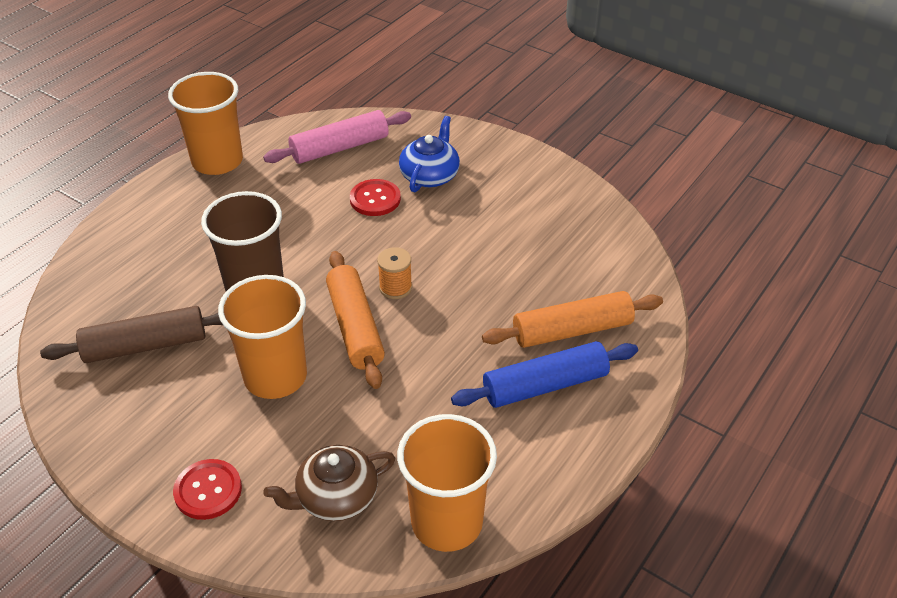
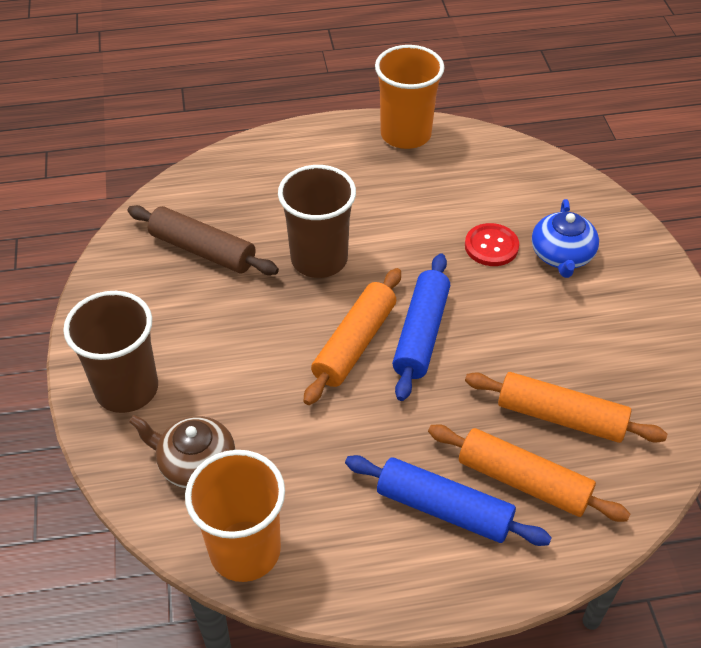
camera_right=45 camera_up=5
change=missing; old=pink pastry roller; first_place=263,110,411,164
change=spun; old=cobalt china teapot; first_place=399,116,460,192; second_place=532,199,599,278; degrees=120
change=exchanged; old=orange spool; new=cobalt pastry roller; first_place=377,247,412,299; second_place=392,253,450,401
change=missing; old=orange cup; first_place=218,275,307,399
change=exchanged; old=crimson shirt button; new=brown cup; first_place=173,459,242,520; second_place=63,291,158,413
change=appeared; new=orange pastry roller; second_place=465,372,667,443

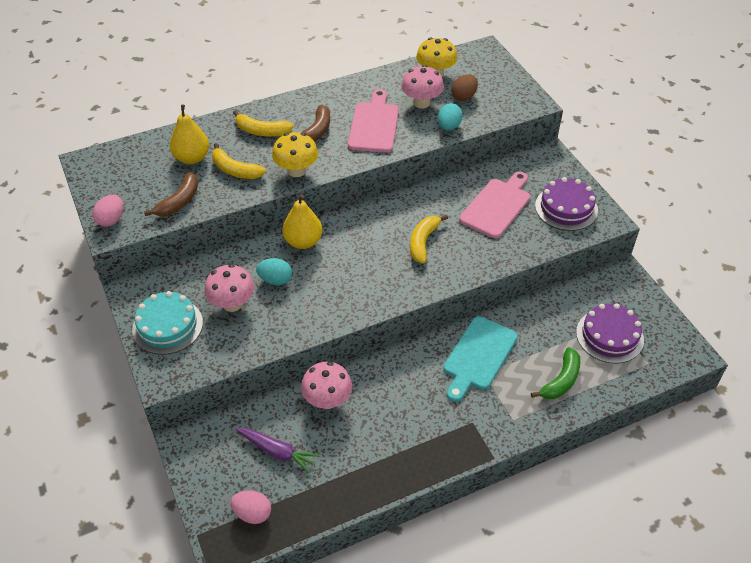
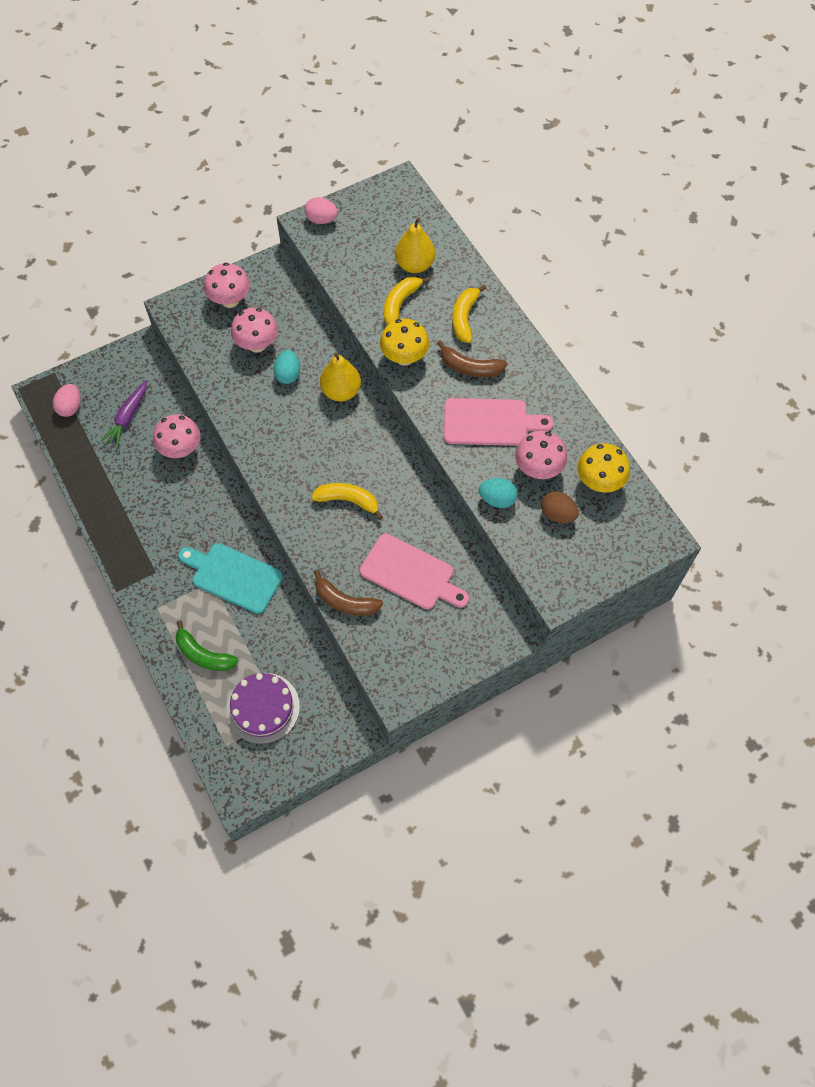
camera_right=85 camera_up=15
change=relocated; old=brown banana; first_place=144,172,198,216; second_place=314,569,383,616
change=missing; old=royal purple cake; first_place=535,177,598,231
change=exchanged; old=teal cake; new=pink mushroom; first_place=132,291,203,355; second_place=204,262,250,308

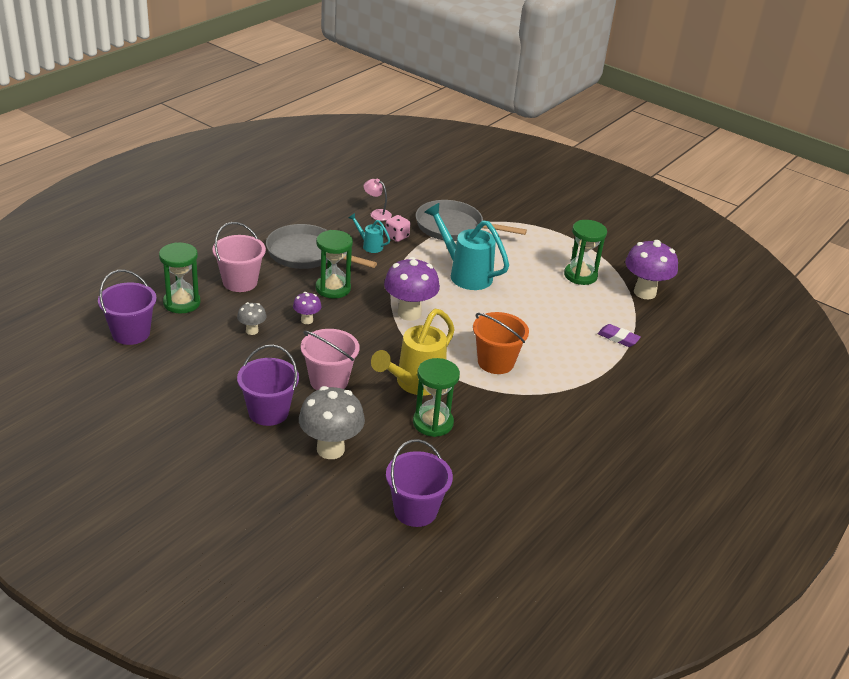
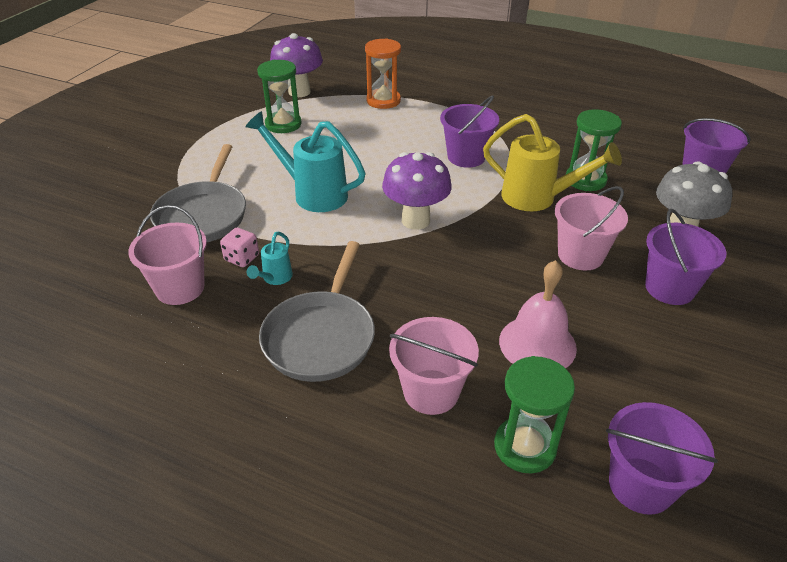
camera_right=-100 camera_up=5
change=exchanged; old=pink reading lamp; new=pink pail; first_place=364,178,392,221; second_place=128,205,207,305
change=spun; old=teal watering pot; first_place=424,203,509,290; second_place=245,111,365,212; degrees=90
change=missing; old=green hourglass; first_place=315,230,353,299
change=missing; old=royal purple mushroom; first_place=293,292,322,324
change=exchanged; old=grey mushroom; new=pink bell; first_place=237,302,266,335; second_place=499,260,577,368
change=colour; old=orange pail; new=royal purple pail; first_place=473,312,529,374; second_place=440,96,499,168
change=exchanged; old=royal purple gum eraser; new=orange hourglass; first_place=598,324,641,347; second_place=365,38,401,109

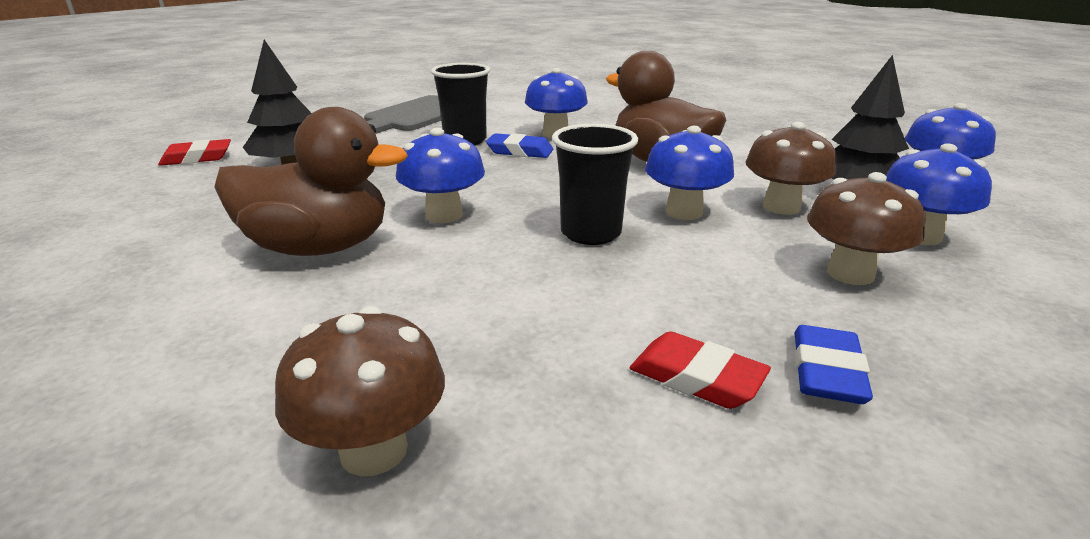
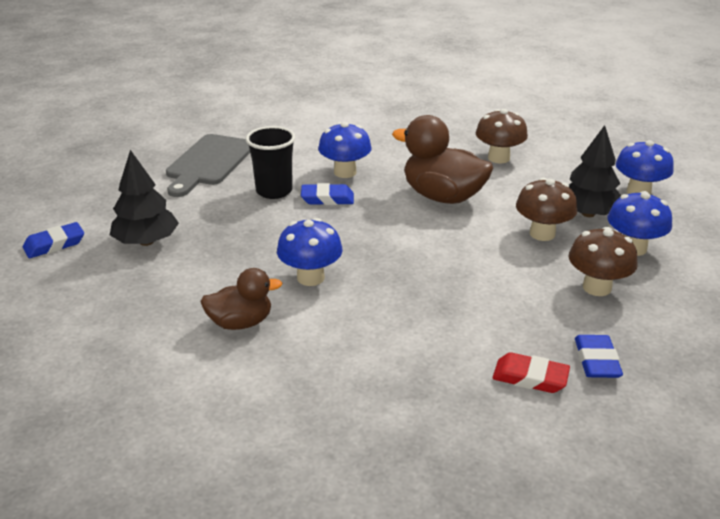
camera_right=-15 camera_up=5
change=size; old=brown toy duck; first_place=214,107,408,256; second_place=200,268,282,330; factor=0.6
change=missing; old=black cup; first_place=552,124,638,245
change=missing; old=cobalt mushroom; first_place=645,125,734,220
change=colour; old=crimson gum eraser; new=cobalt gum eraser; first_place=158,139,231,166; second_place=23,222,84,258
change=relocated; old=brown mushroom; first_place=275,306,445,476; second_place=476,109,528,163

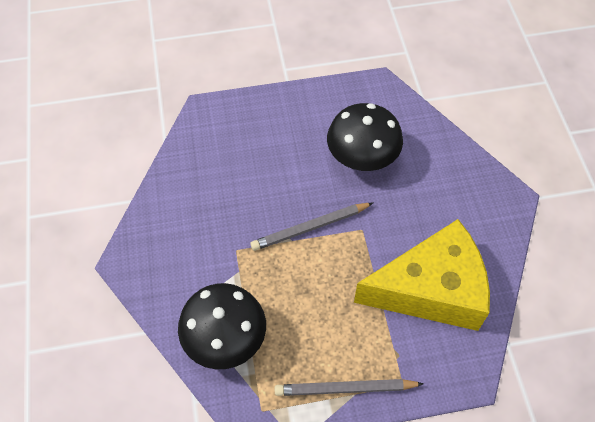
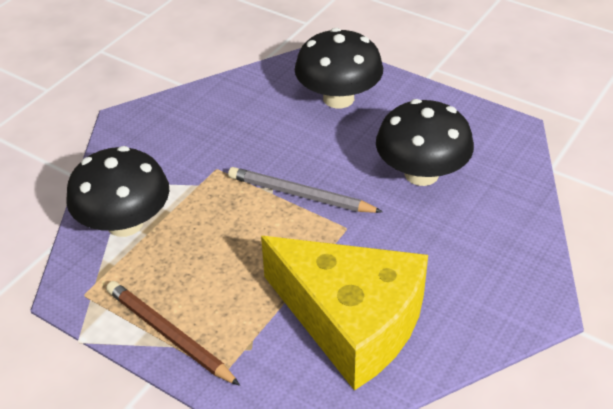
camera_right=45 camera_up=-15
change=colour; old=grey lead pencil; new=brown lead pencil; first_place=275,379,424,396; second_place=106,281,240,386
change=appeared; new=black mushroom; second_place=295,28,383,108

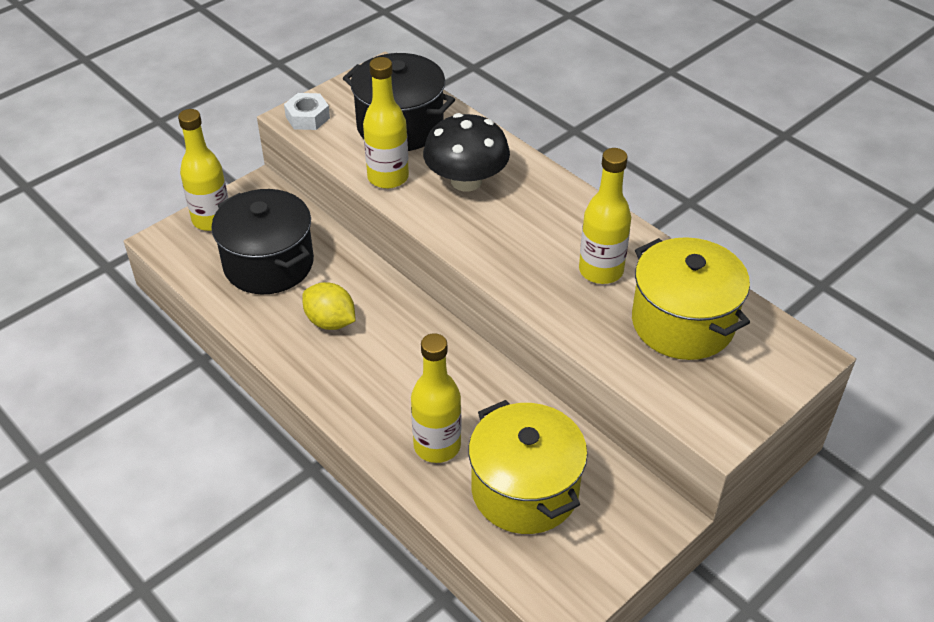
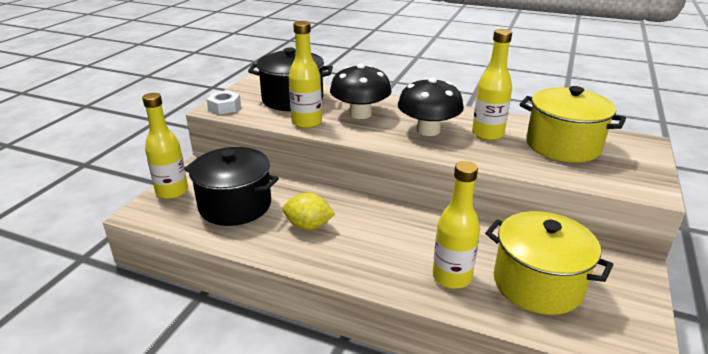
camera_right=-25 camera_up=-15
change=appeared; new=black mushroom; second_place=398,77,464,136

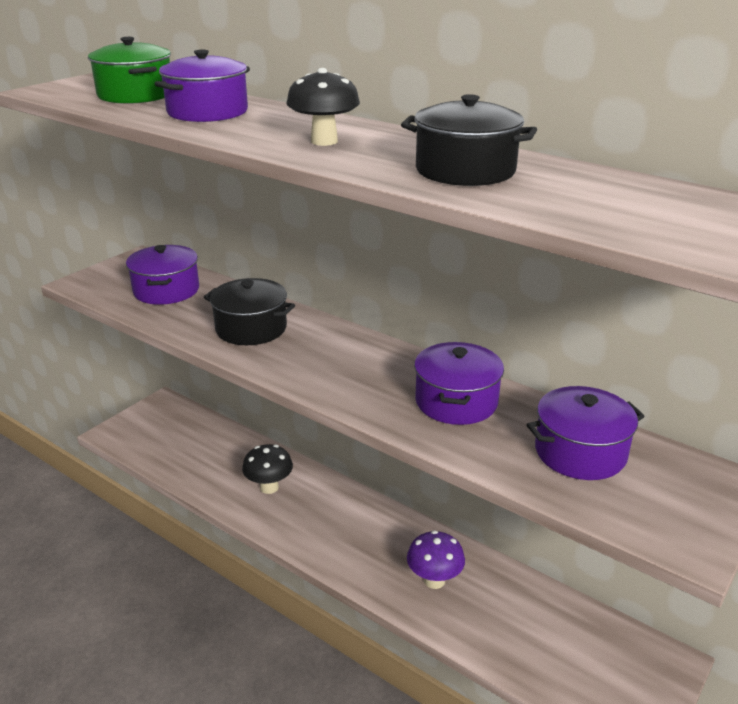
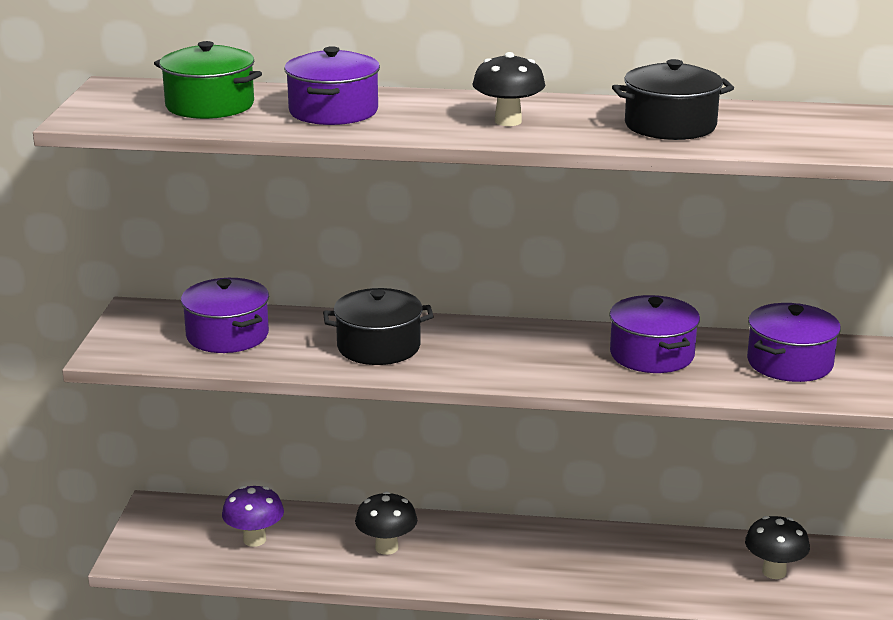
camera_right=-30 camera_up=-5
change=relocated; old=royal purple mushroom; first_place=407,530,465,589; second_place=222,486,284,547
change=appeared; new=black mushroom; second_place=745,516,810,579

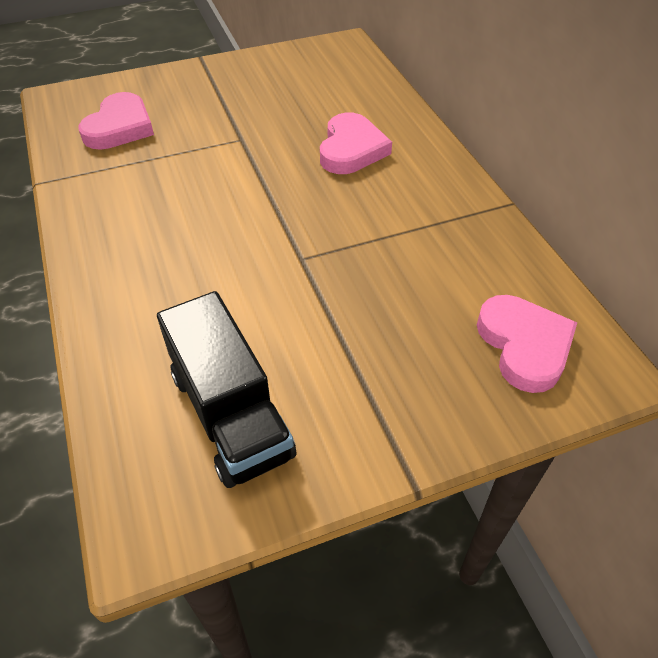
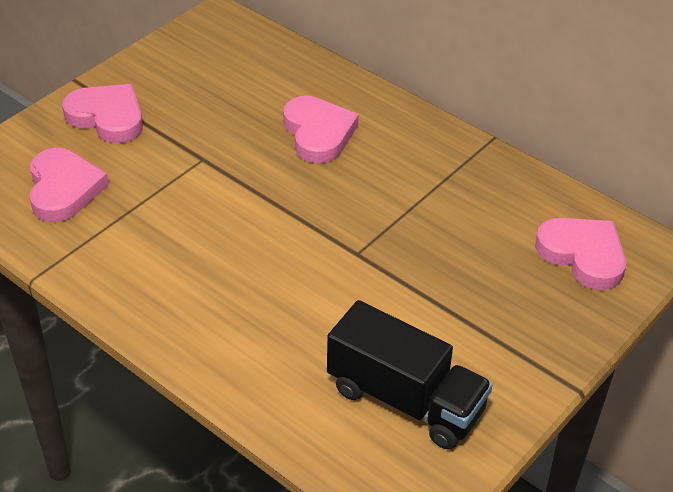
camera_right=-30 camera_up=-5
change=appeared; new=pink love heart; second_place=62,84,143,143

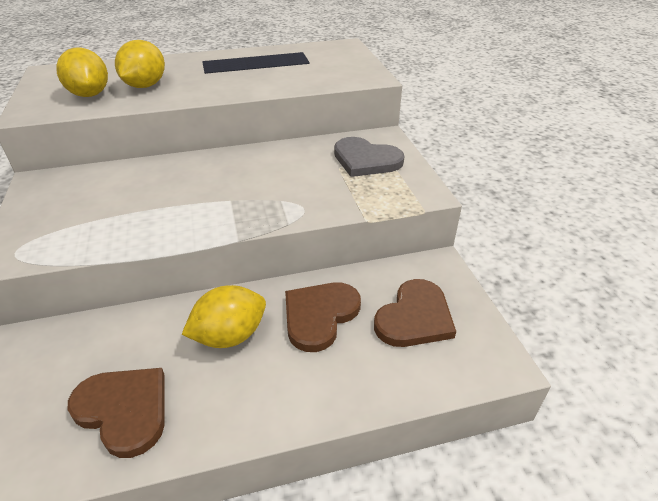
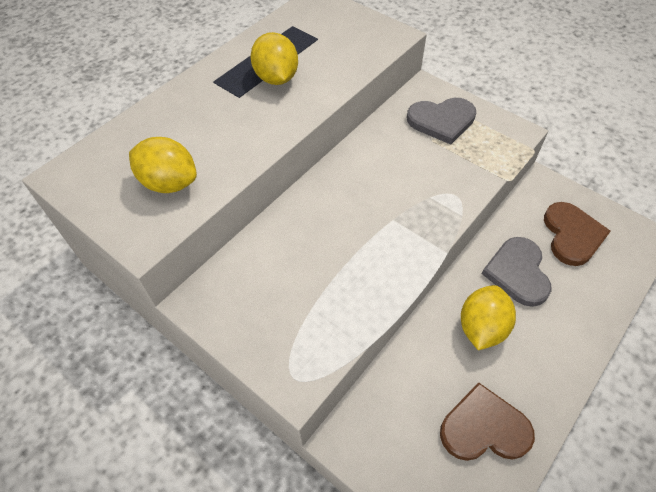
camera_right=-35 camera_up=15
change=relocated; old=golden toy lemon; first_place=115,40,165,88; second_place=250,32,298,85
change=colour; old=brown love heart; new=grey love heart; first_place=285,282,361,352; second_place=482,237,552,307

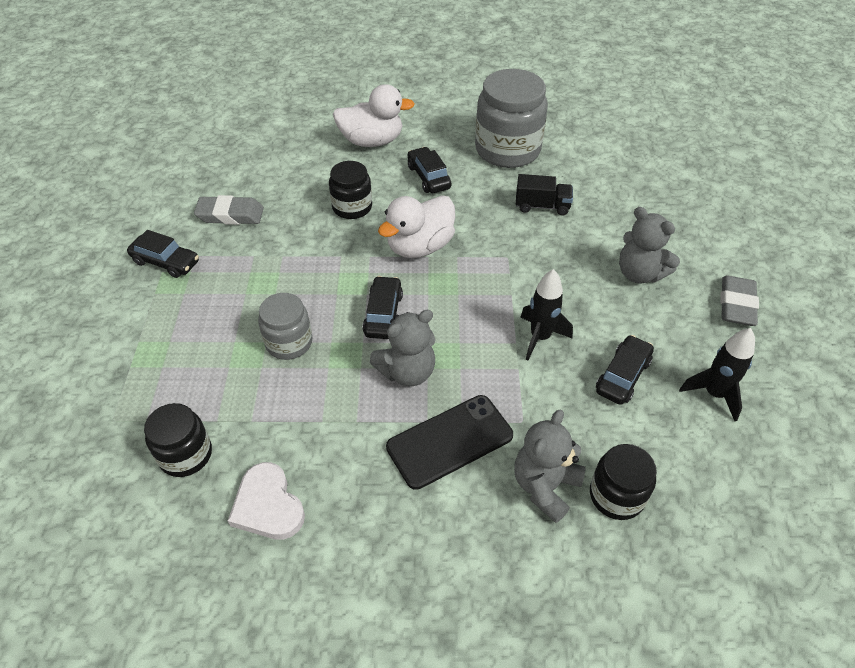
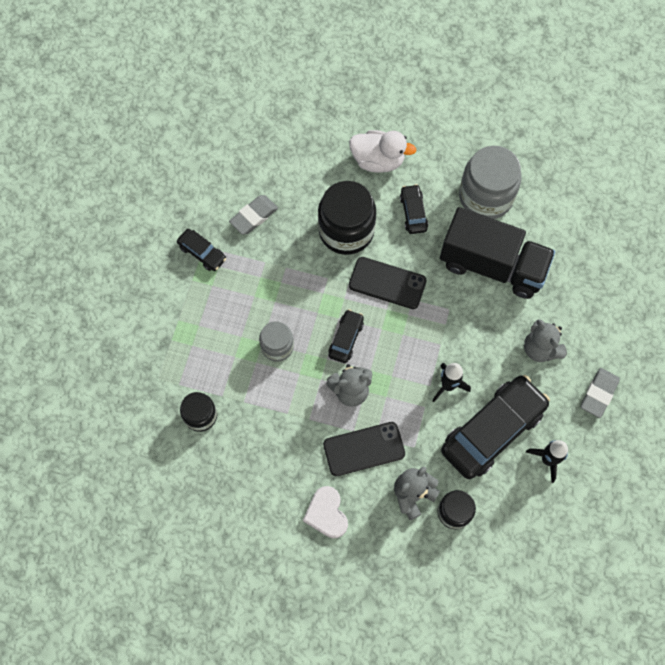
camera_right=15 camera_up=20
change=size; old=black jar; first_place=329,161,372,219; second_place=318,181,376,255; factor=1.77
change=size; old=black truck; first_place=516,174,573,215; second_place=440,207,555,299; factor=2.38
change=spun; old=grey gum eraser; first_place=194,195,264,225; second_place=229,195,278,235; degrees=-60
change=exchanged; old=white toy duck; new=black phone; first_place=378,195,455,258; second_place=349,257,427,309
change=size; old=black toy car; first_place=596,335,654,405; second_place=441,375,550,479; factor=2.1
change=relocated; old=white love heart; first_place=228,462,305,540; second_place=303,486,348,538

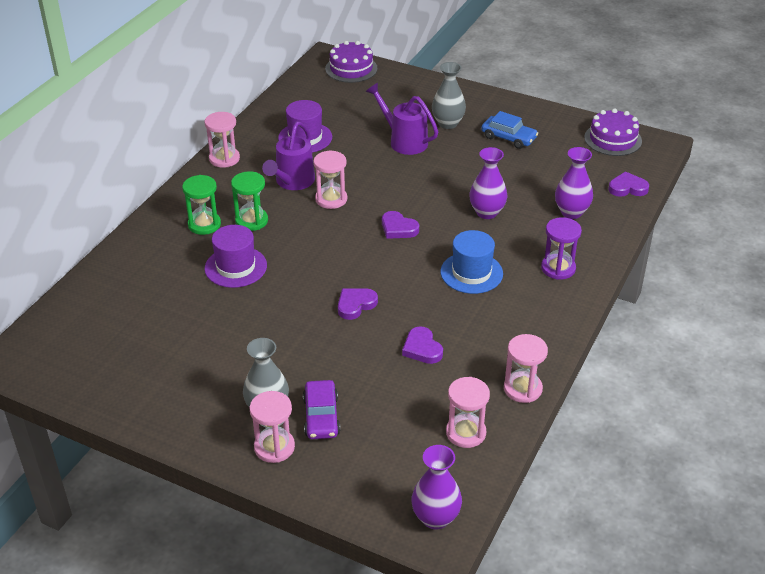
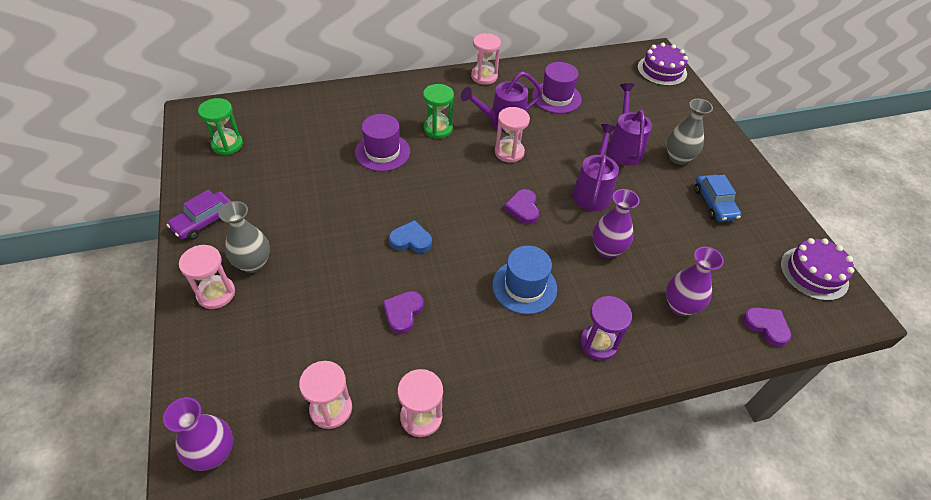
camera_right=45 camera_up=10
change=relocated; old=green hourglass; first_place=182,175,221,235; second_place=198,98,243,155
change=colour; old=royal purple love heart; new=cobalt love heart; first_place=338,288,378,320; second_place=389,220,432,253
change=relocated; old=royal purple toy car; first_place=303,380,340,439; second_place=167,190,232,240
change=appeared; new=royal purple watering pot; second_place=572,124,619,211

